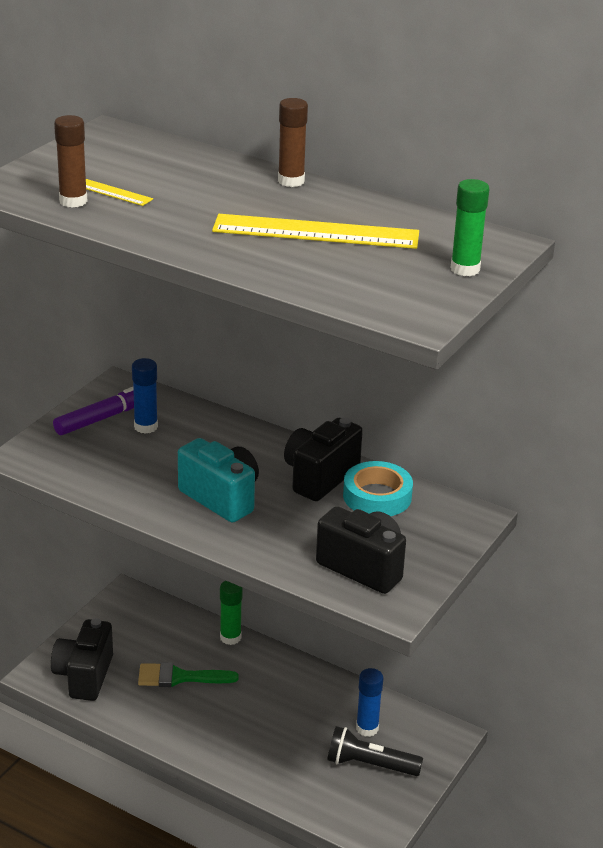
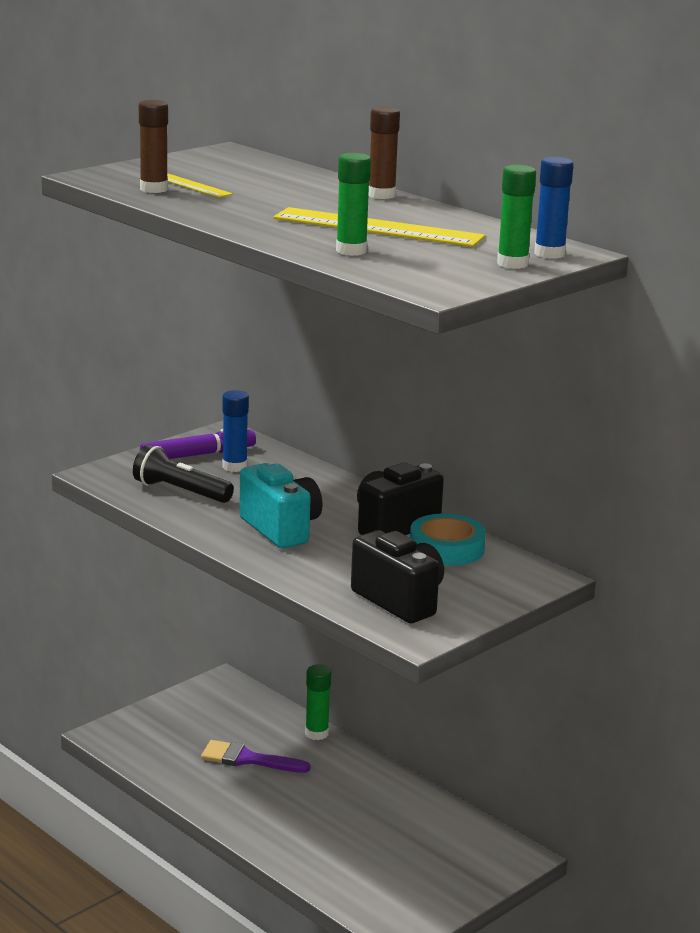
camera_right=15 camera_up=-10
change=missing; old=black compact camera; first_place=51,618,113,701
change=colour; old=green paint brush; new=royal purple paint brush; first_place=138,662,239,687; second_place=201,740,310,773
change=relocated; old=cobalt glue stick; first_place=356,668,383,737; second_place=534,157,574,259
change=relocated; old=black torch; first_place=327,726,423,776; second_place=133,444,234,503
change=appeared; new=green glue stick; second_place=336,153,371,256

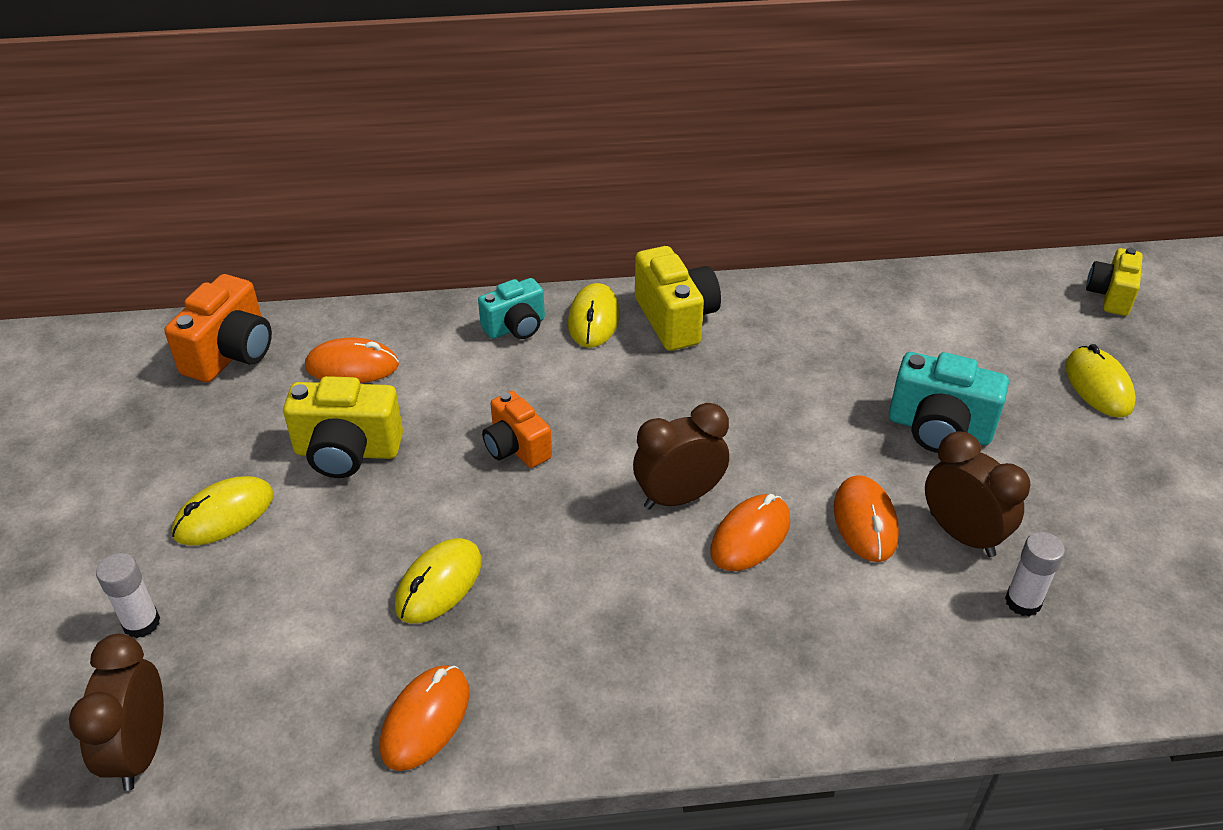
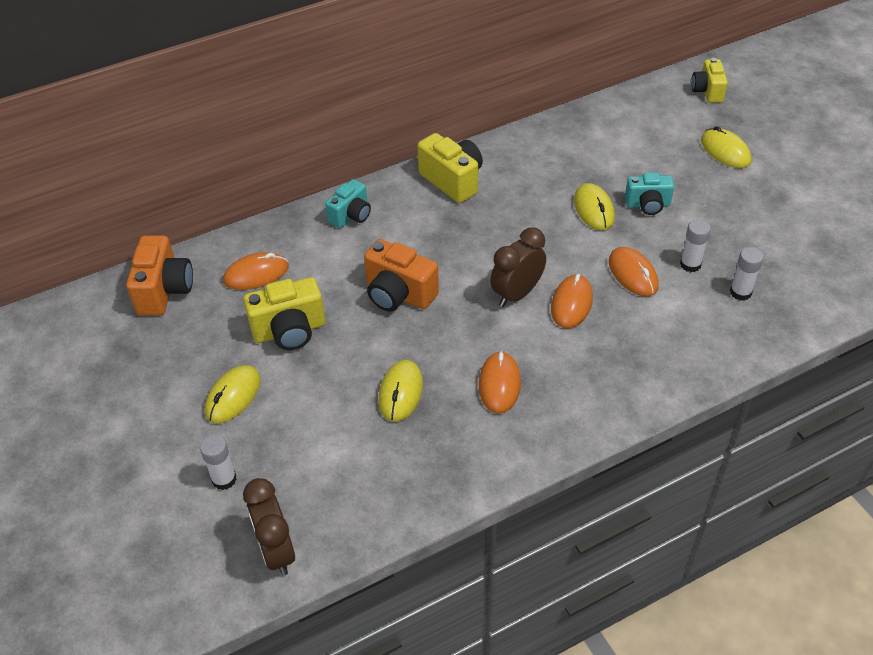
camera_right=-20 camera_up=5
change=relocated; old=golden PC mouse; first_place=568,283,620,348; second_place=574,183,615,230
change=size; old=teal compact camera; first_place=889,352,1009,453; second_place=625,172,674,215; factor=0.67
change=size; old=orange compact camera; first_place=482,391,552,468; second_place=364,239,439,311; factor=1.5
change=exchanged; old=brown bedside clock; new=white glue stick; first_place=925,431,1031,557; second_place=680,219,711,272
change=relocated; old=orange PC mouse; first_place=380,665,470,771; second_place=479,351,521,414

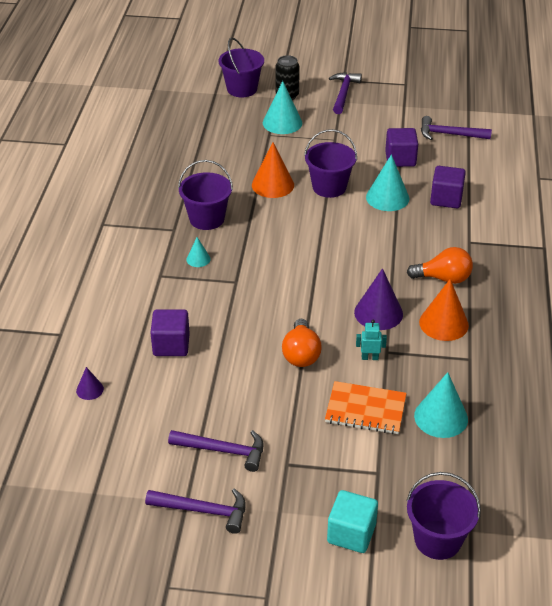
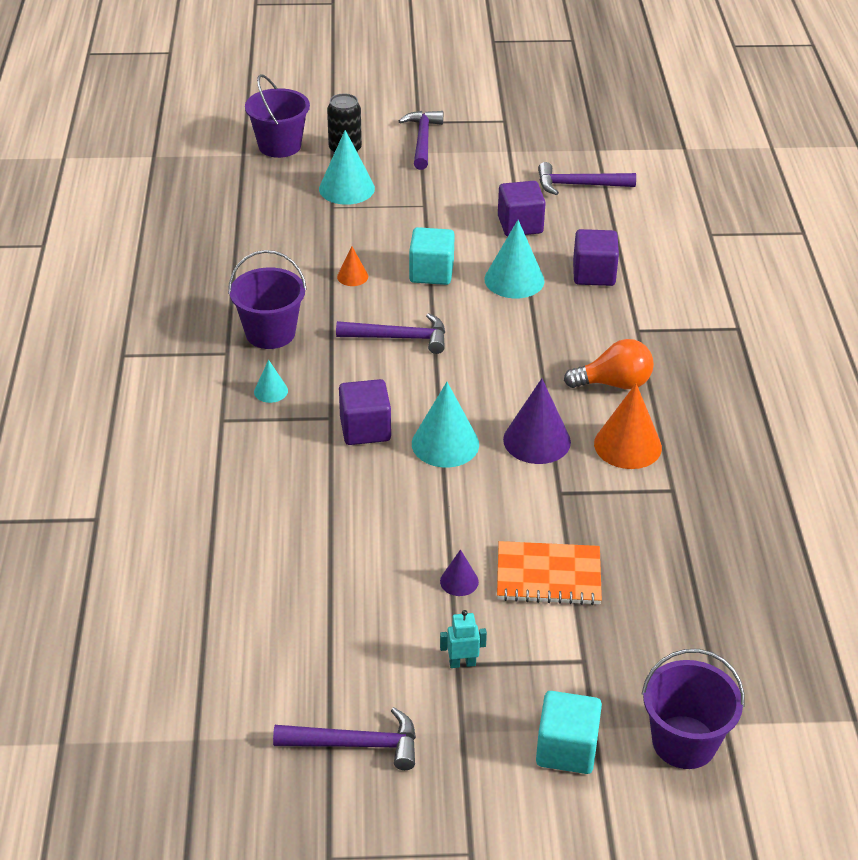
camera_right=-10 camera_up=0
change=exchanged; old=royal purple pail; new=teal solid cube; first_place=304,129,357,198; second_place=409,227,455,285
change=size; old=orange cone; first_place=252,142,294,198; second_place=337,246,368,286; factor=0.52
change=relocated; old=royal purple solid cube; first_place=150,309,190,356; second_place=339,379,391,445
change=missing; old=orange bulb; first_place=282,319,322,367
change=relocated; old=teal robot figure; first_place=356,320,387,360; second_place=440,610,487,668
change=relocated; old=royal purple cone; first_place=76,367,104,400; second_place=440,549,479,596
change=relocated; old=teal cone; first_place=414,372,468,438; second_place=412,382,479,467
change=relocated; old=royal purple carpenter's hammer; first_place=168,430,264,472; second_place=336,313,445,354

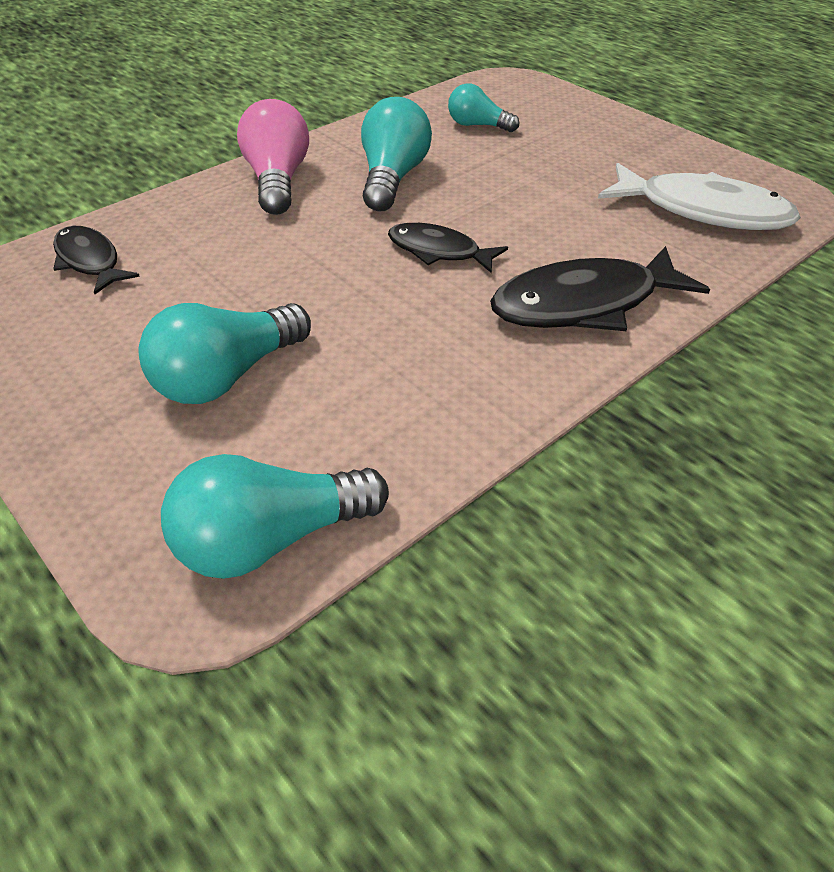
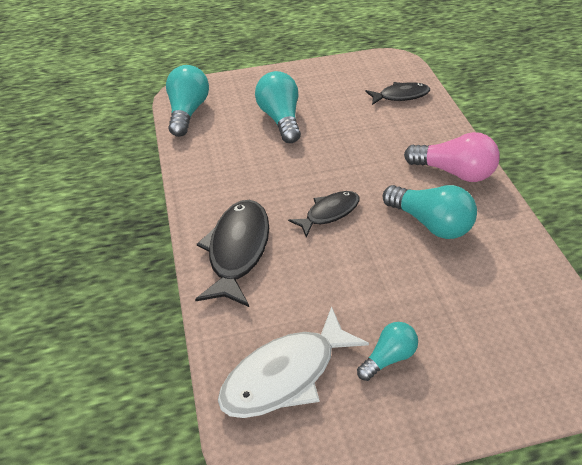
camera_right=120 camera_up=0
change=relocated; old=teal bulb; first_place=448,83,519,132; second_place=357,322,418,381

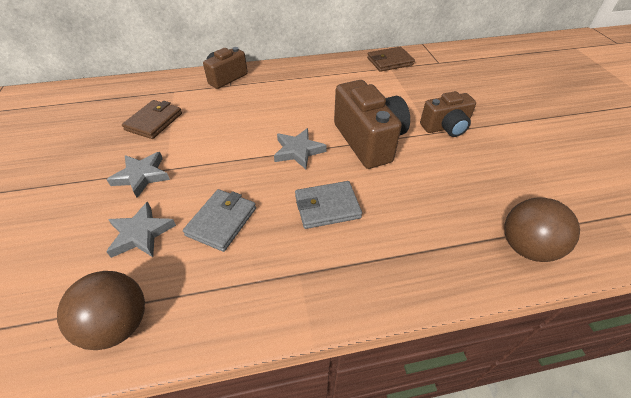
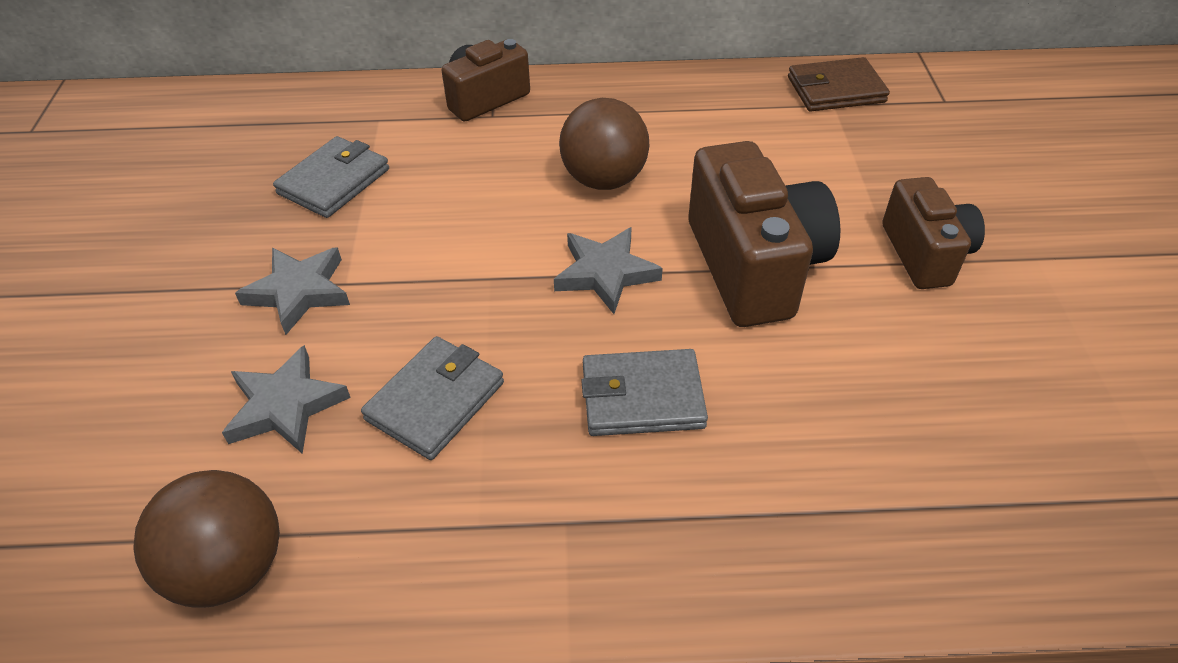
camera_right=10 camera_up=0
change=spun; old=brown compact camera; first_place=420,91,476,137; second_place=883,177,985,289; degrees=-90
change=colour; old=brown wallet; new=grey wallet; first_place=122,100,182,139; second_place=273,136,389,218
change=relocated; old=brown play ball; first_place=505,197,580,262; second_place=559,98,649,190

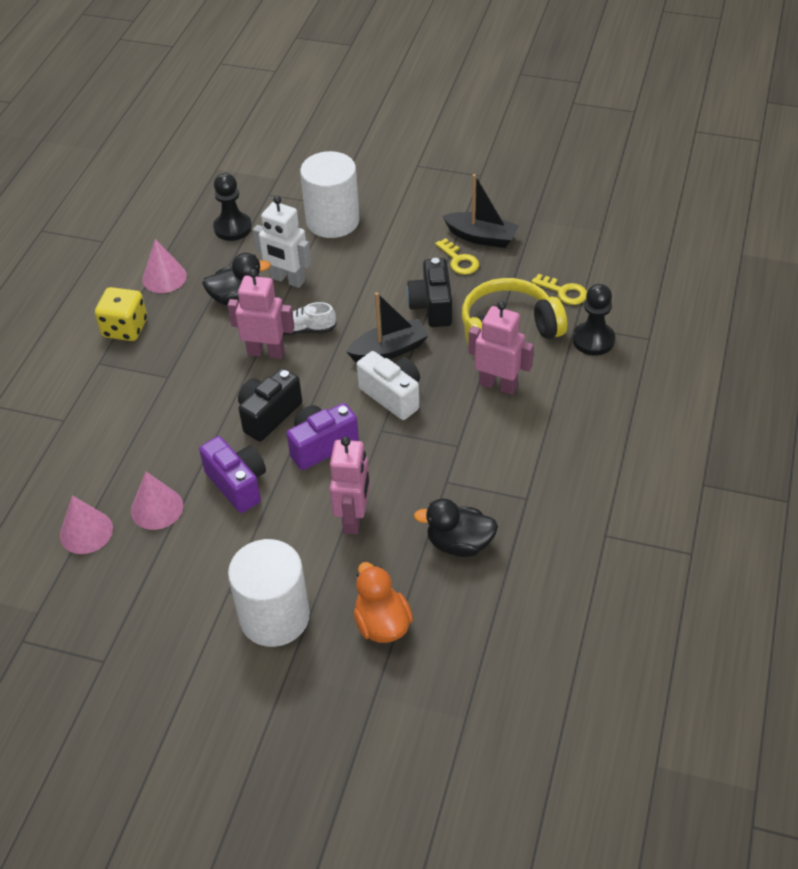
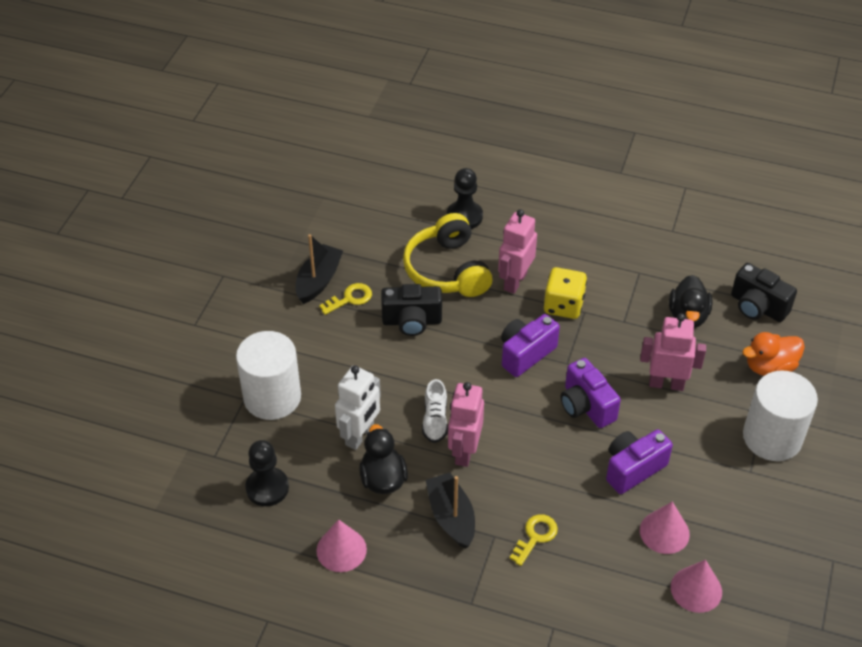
camera_right=-90 camera_up=0
change=relocated; old=golden latchkey; first_place=531,274,587,305; second_place=509,514,558,566
change=relocated; old=golden game die; first_place=95,287,147,341; second_place=544,267,587,319
change=relocated; old=black toy boat; first_place=346,292,429,362; second_place=426,473,475,549
change=colour; old=white compact camera; new=royal purple compact camera; first_place=357,351,420,420; second_place=501,314,560,377
change=relocated; old=black compact camera; first_place=238,368,302,441; second_place=731,263,797,322

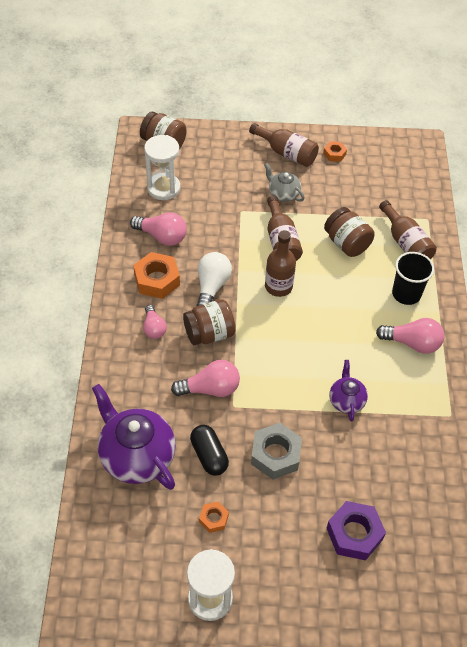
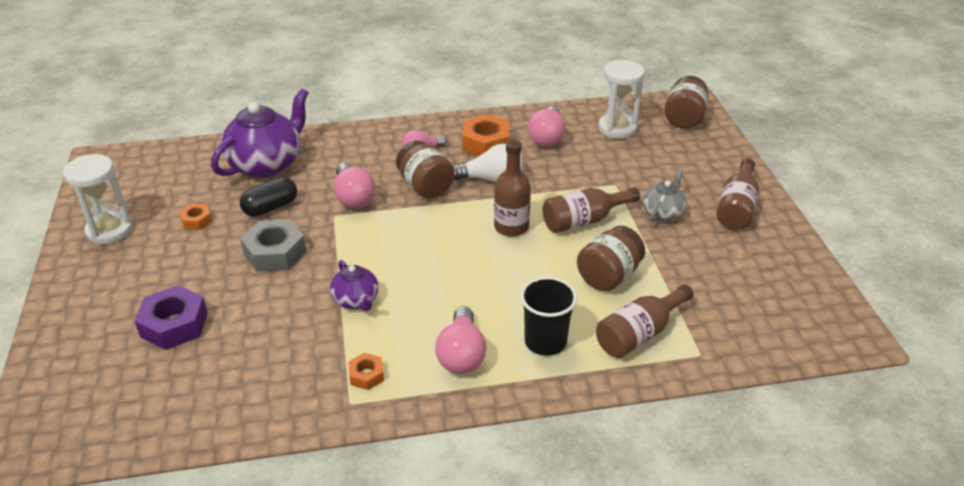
camera_right=80 camera_up=-15
change=relocated; old=orange nut; first_place=323,141,347,162; second_place=348,353,384,390
change=spun; old=royal purple china teapot; first_place=330,360,368,422; second_place=330,260,379,311; degrees=75

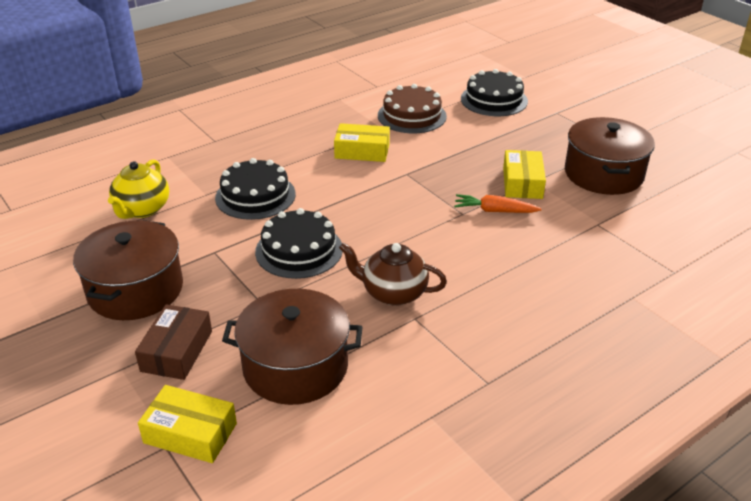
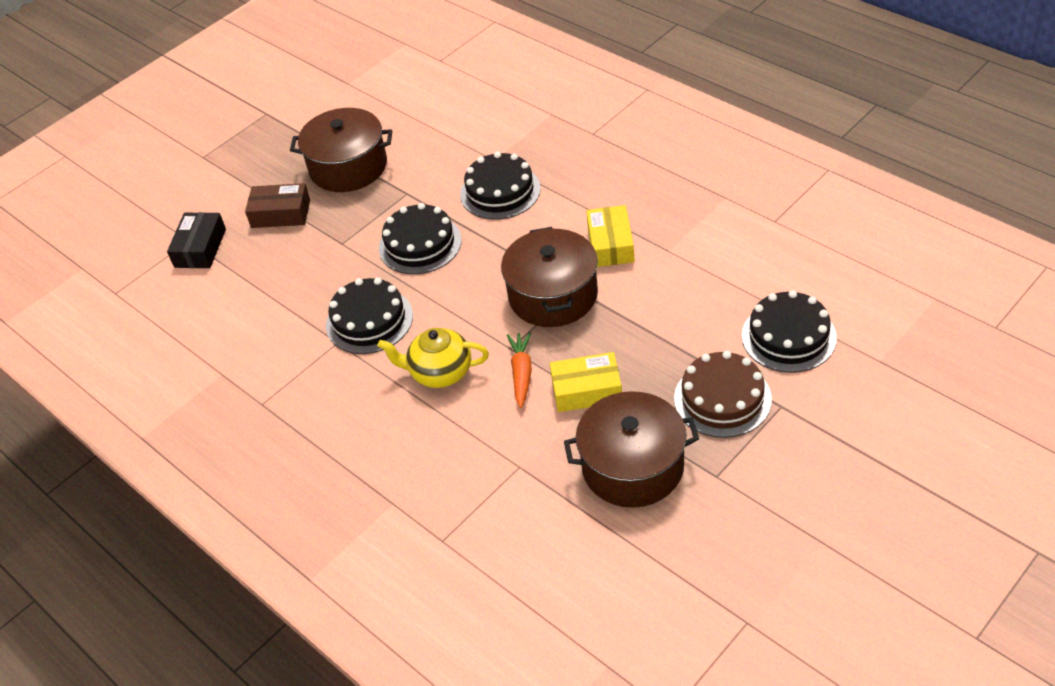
camera_right=85 camera_up=10
change=relocated; old=brown cake; first_place=378,84,447,133; second_place=674,351,772,438
change=relocated; old=golden china teapot; first_place=108,159,169,219; second_place=377,328,489,388
change=exchanged; old=brown china teapot; new=black cake; first_place=339,242,447,306; second_place=326,278,413,354
change=relocated; old=brown stockpot; first_place=222,289,362,405; second_place=501,227,598,327
change=colour; old=golden package; new=black package; first_place=138,385,237,463; second_place=167,212,226,268

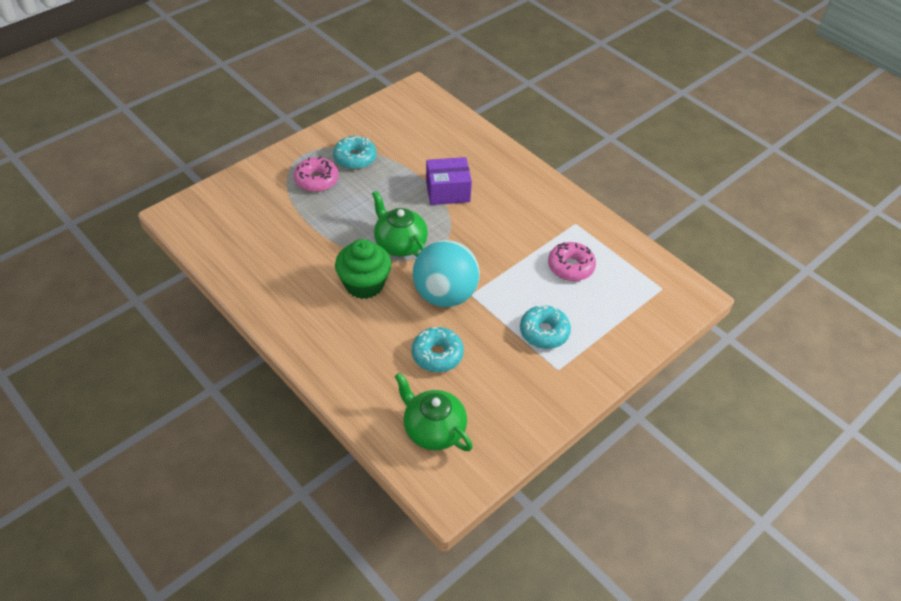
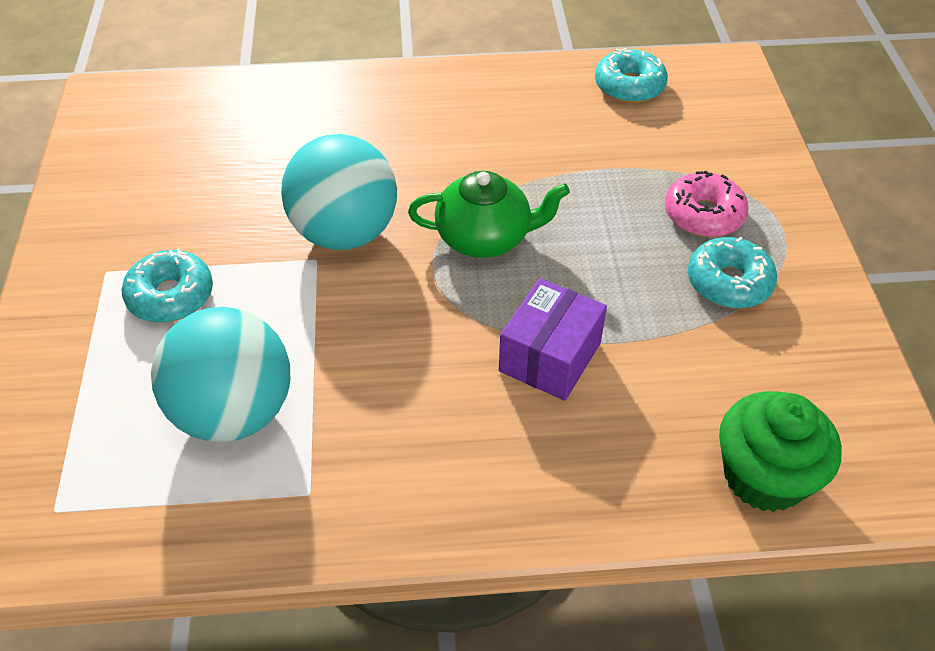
camera_right=130 camera_up=0
change=relocated; old=green fairy cake; first_place=335,239,392,299; second_place=719,391,842,512
change=exchanged; old=pink donut; new=teal play ball; first_place=548,242,596,281; second_place=151,307,290,442
change=relocated; old=teal donut; first_place=412,327,464,372; second_place=595,48,668,103
change=missing; old=green china teapot; first_place=394,373,473,451

